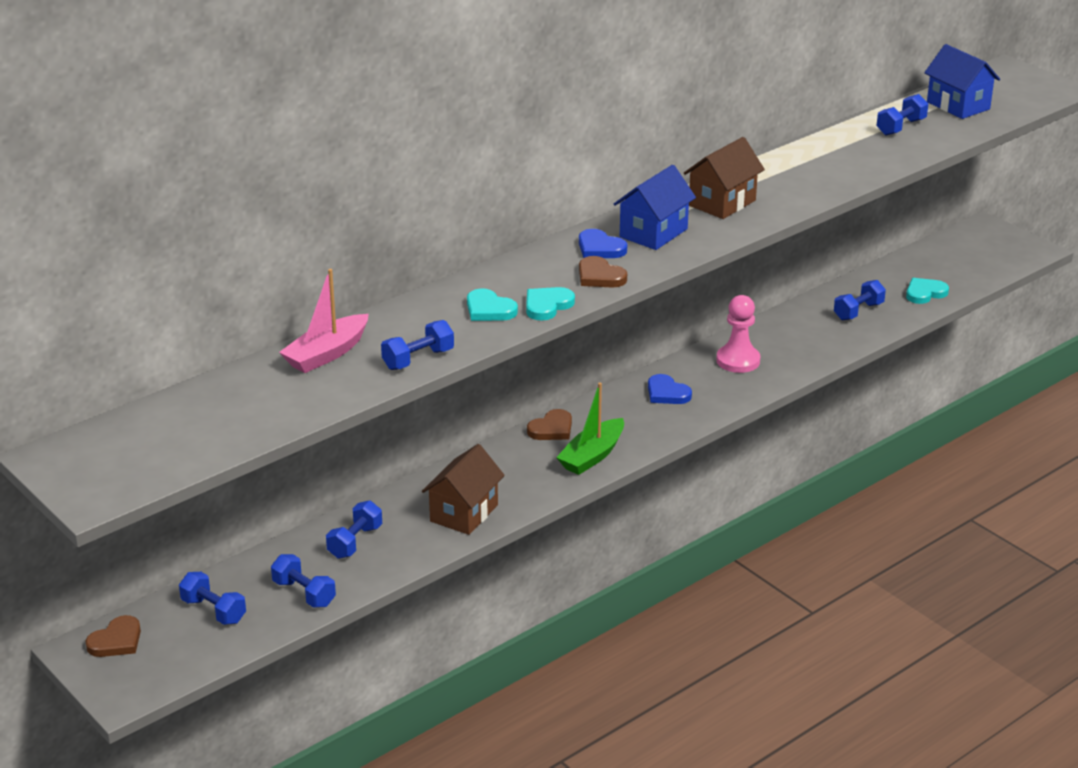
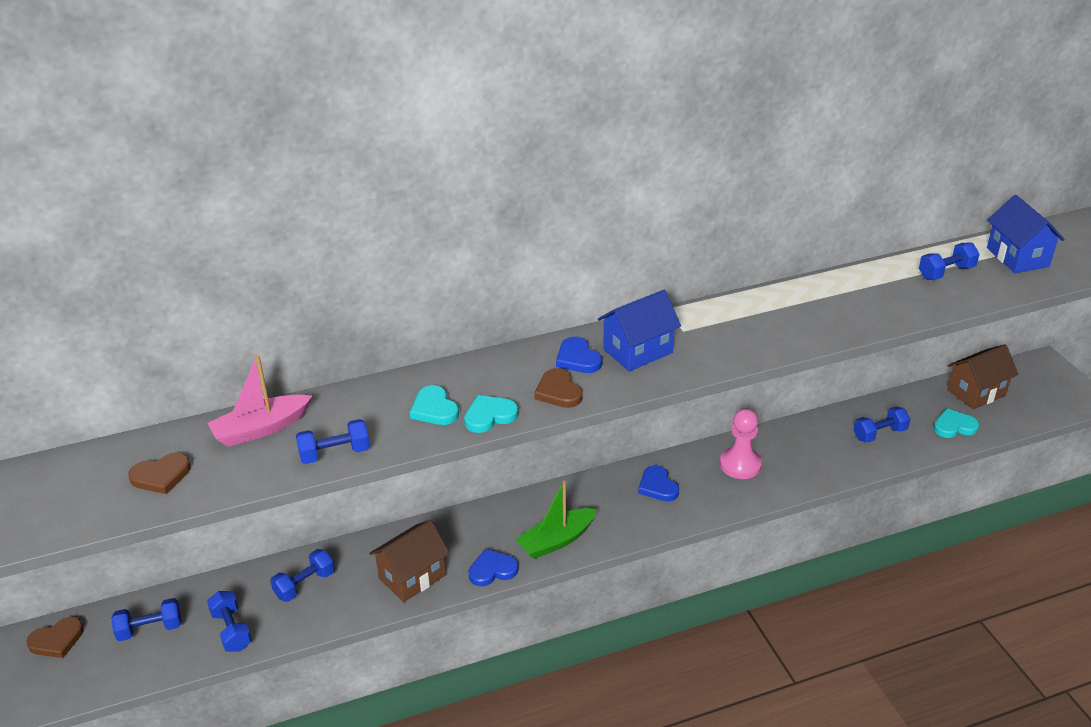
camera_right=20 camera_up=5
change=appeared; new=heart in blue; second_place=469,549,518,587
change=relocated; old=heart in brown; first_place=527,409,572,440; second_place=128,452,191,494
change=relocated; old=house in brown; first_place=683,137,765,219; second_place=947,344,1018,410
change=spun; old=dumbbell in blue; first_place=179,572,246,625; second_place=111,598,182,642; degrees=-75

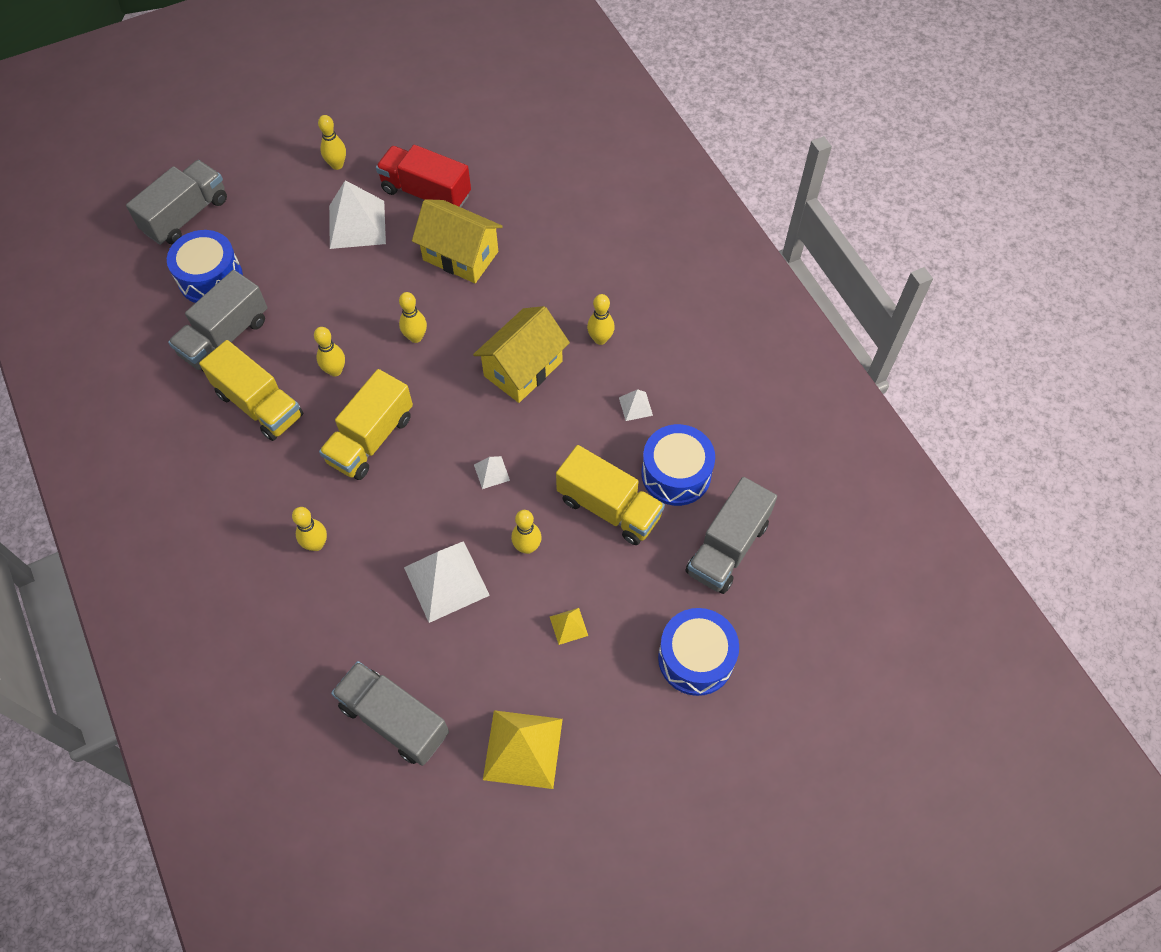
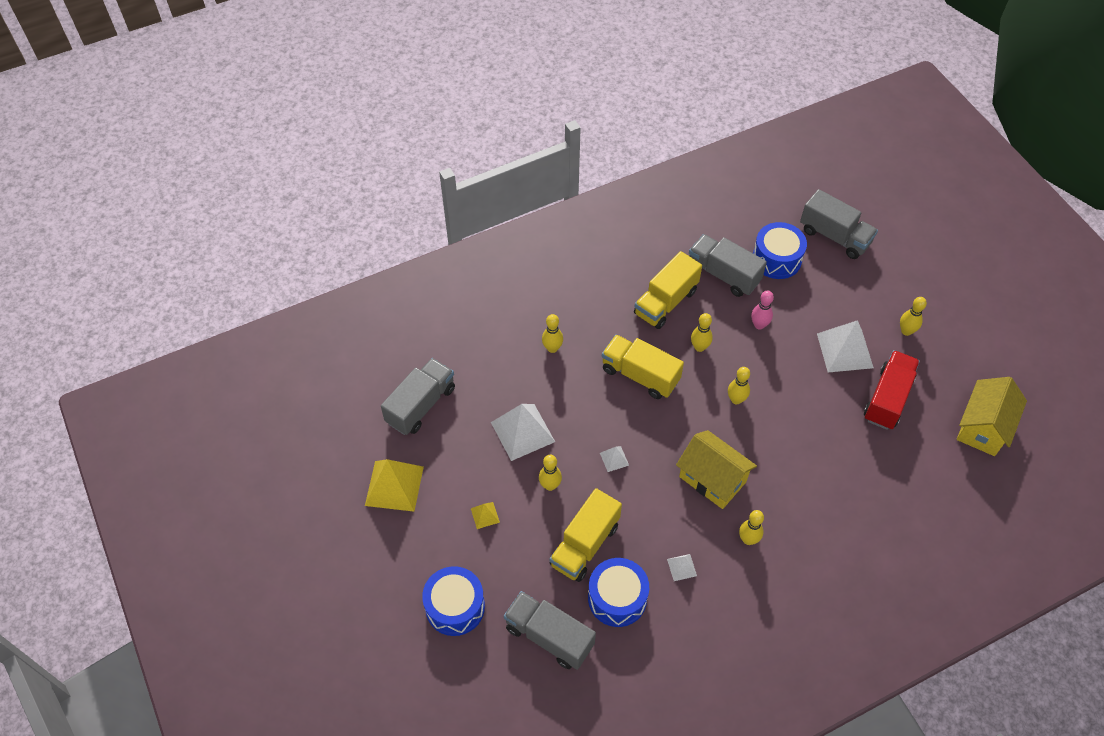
camera_right=90 camera_up=-5
change=appeared; new=bowling pin in pink; second_place=751,291,774,329
change=relocated; old=house in yellow; first_place=412,199,503,283; second_place=957,377,1027,456

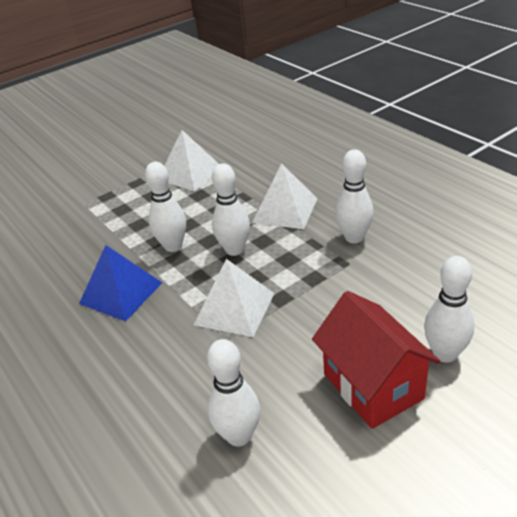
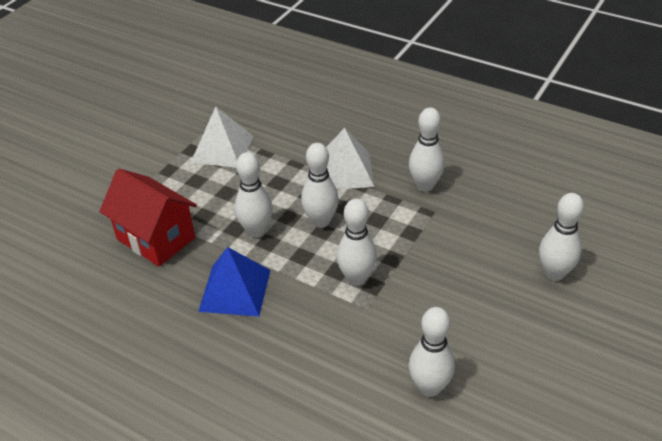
camera_right=-25 camera_up=5
change=relocated; old=house in red; first_place=312,291,440,429; second_place=99,169,197,267
change=exchanged; old=pyramid in white; new=bowling pin in white; first_place=194,259,275,337; second_place=337,198,377,286

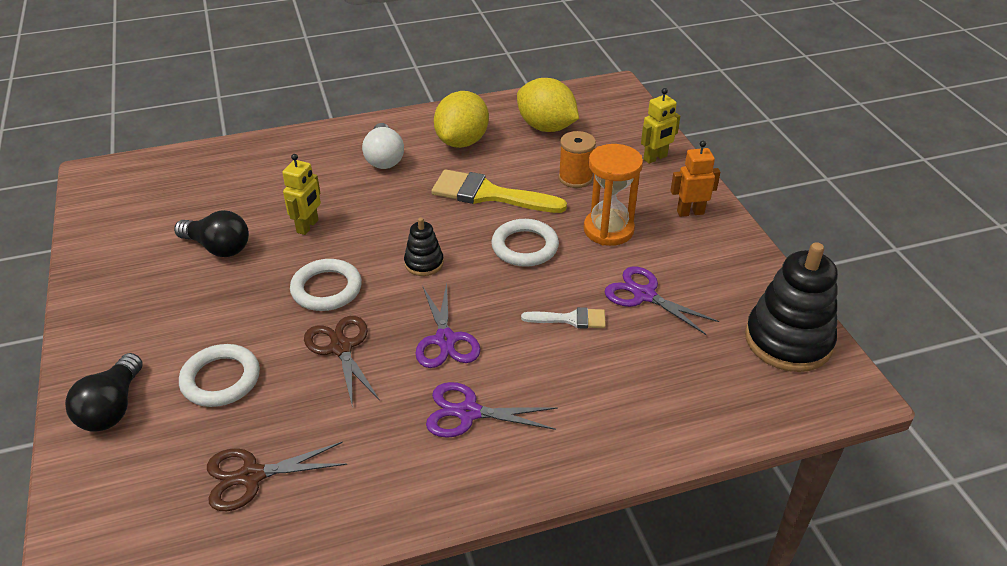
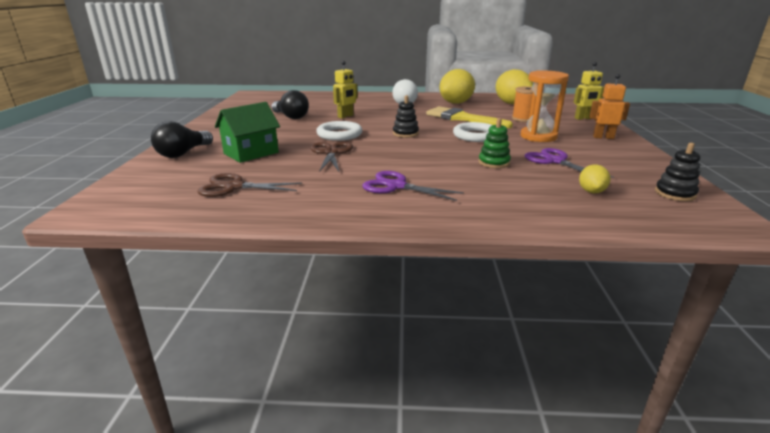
camera_right=20 camera_up=-15
change=missing; old=scissors in purple; first_place=415,283,481,368
change=appeared; new=lemon in yellow; second_place=579,164,611,193
change=exchanged; old=ring in white; new=house in green; first_place=179,344,260,407; second_place=215,102,280,163
change=exchanged; old=brush in white; new=stacking toy in green; first_place=521,307,606,329; second_place=478,118,511,168
change=size; old=stacking toy in black; first_place=745,242,838,372; second_place=655,143,700,201; factor=0.5

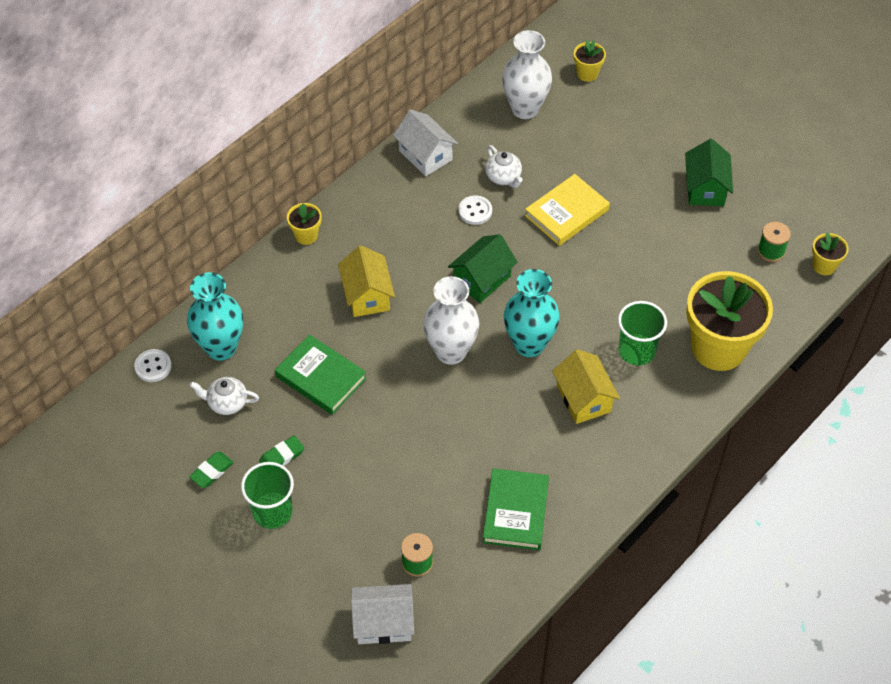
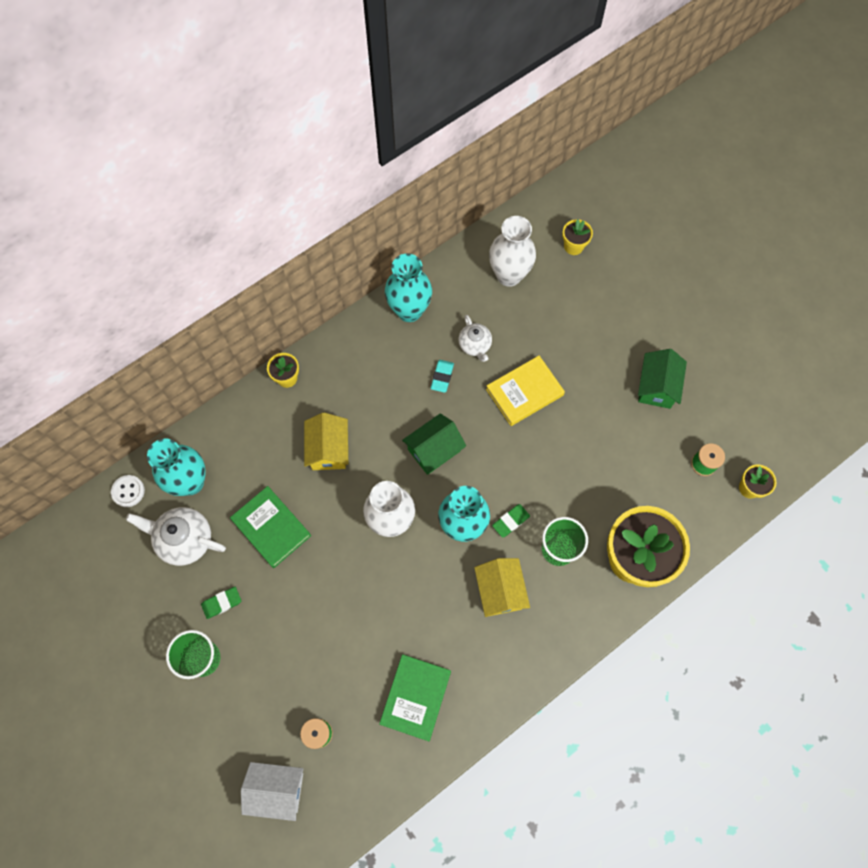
camera_right=10 camera_up=15
change=relocated; old=eraser in green; first_place=189,452,234,488; second_place=492,504,530,538
change=exchanged; old=house in white; new=vase in turquoise; first_place=393,110,458,176; second_place=385,254,432,322
change=exchanged; old=button in white; new=eraser in turquoise; first_place=458,195,492,225; second_place=431,360,454,393
change=size; old=teapot in white; first_place=189,377,259,415; second_place=126,507,226,566; factor=1.6

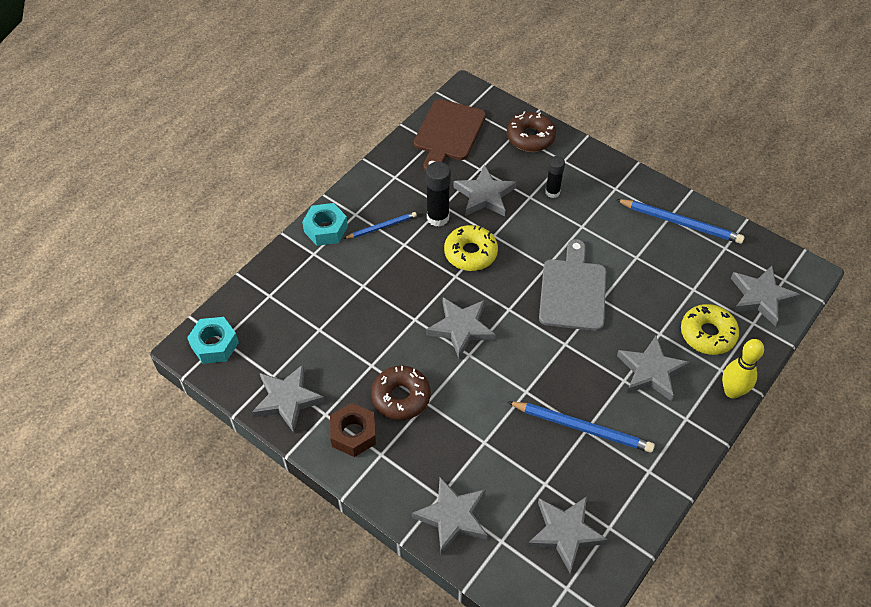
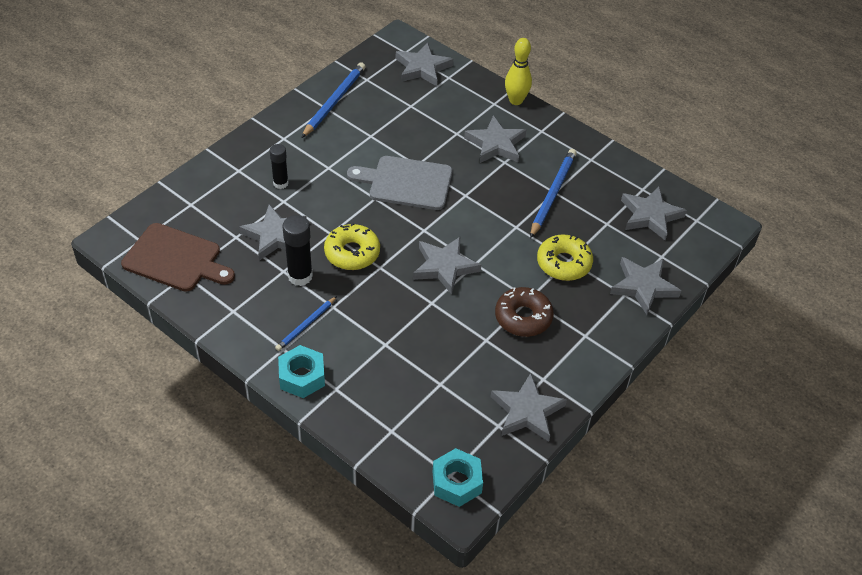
camera_right=-90 camera_up=-5
change=missing; old=nut in brown; first_place=330,403,376,457
change=missing; old=donut in brown; first_place=507,111,556,152
change=relocated; old=donut in yellow; first_place=681,304,739,355; second_place=537,234,593,281
change=spun; old=pencil in blue; first_place=343,212,417,239; second_place=275,296,337,351; degrees=-120

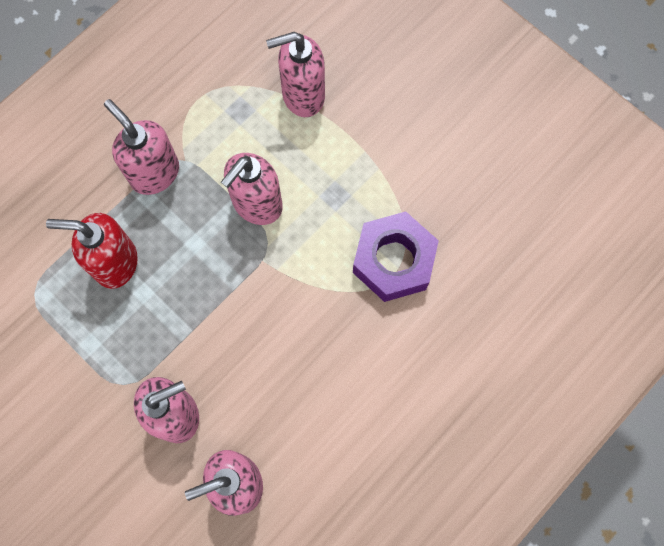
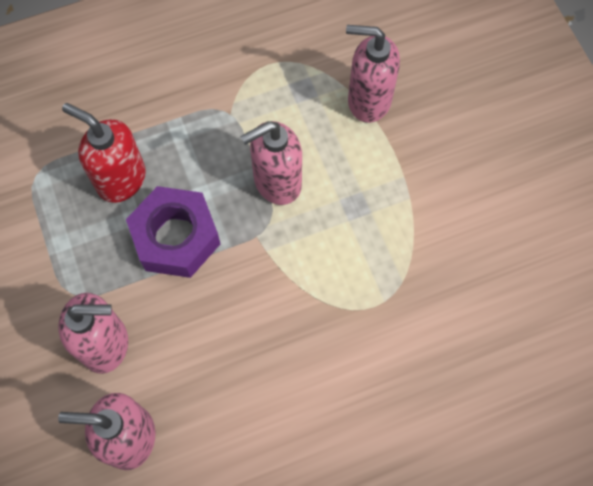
camera_right=25 camera_up=-5
change=missing; old=soap dispenser in pink; first_place=104,99,179,195
change=relocated; old=nut in purple; first_place=353,212,439,302; second_place=126,186,220,278

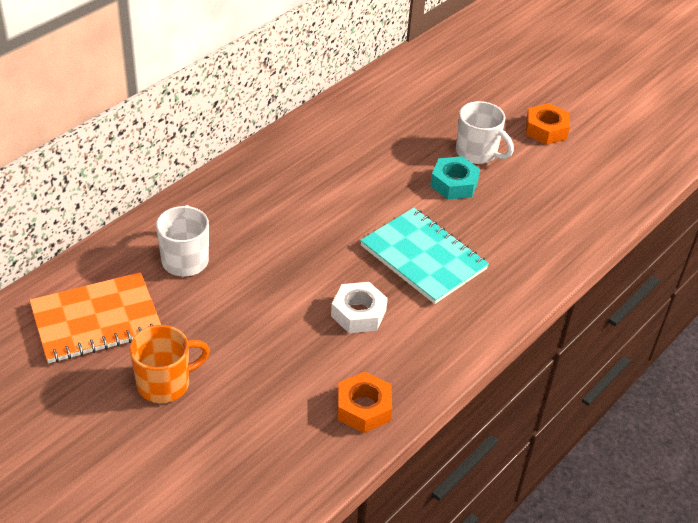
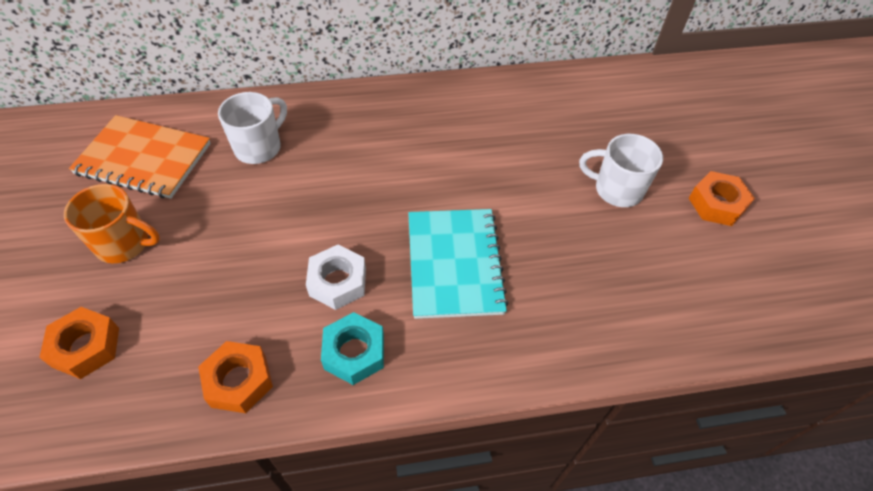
camera_right=40 camera_up=10
change=appeared; new=nut in orange; second_place=39,307,119,379
change=relocated; old=nut in turquoise; first_place=430,156,480,200; second_place=321,312,384,385
change=spun; old=mug in white; first_place=456,101,514,164; second_place=579,134,663,207; degrees=120

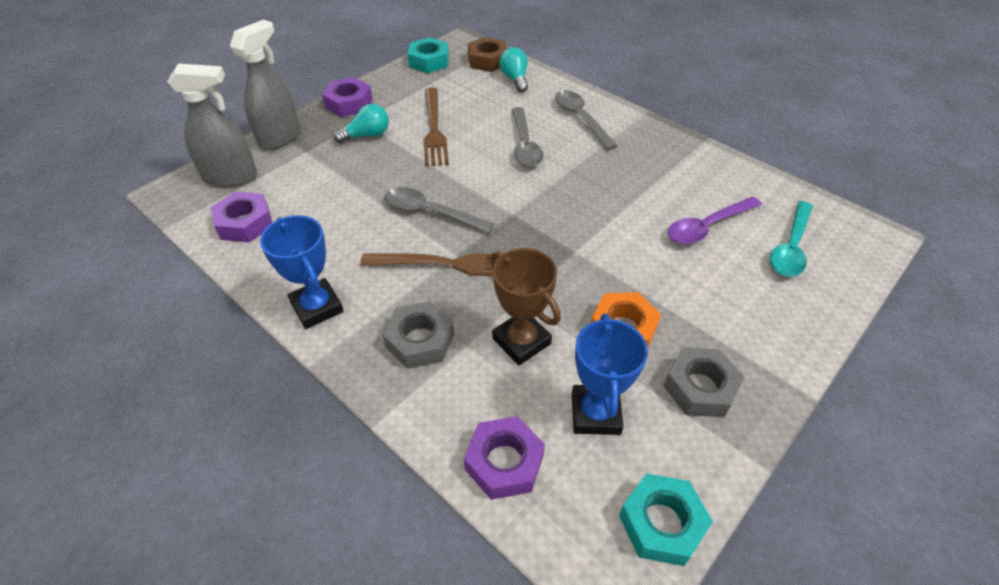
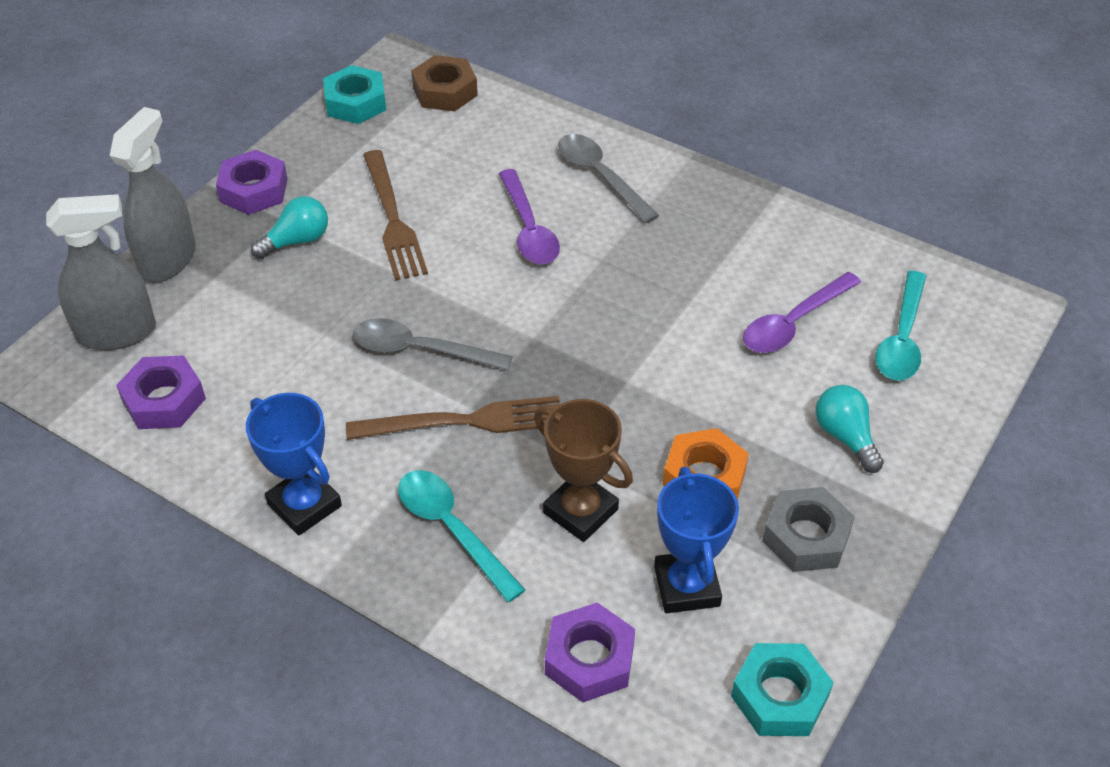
camera_right=-10 camera_up=0
change=relocated; old=light bulb in turquoise; first_place=499,47,528,92; second_place=815,385,884,473
change=exchanged; old=nut in grey; new=spoon in turquoise; first_place=383,301,454,369; second_place=398,470,526,602
change=colour; old=spoon in grey; new=spoon in purple; first_place=512,107,543,167; second_place=499,169,560,264

